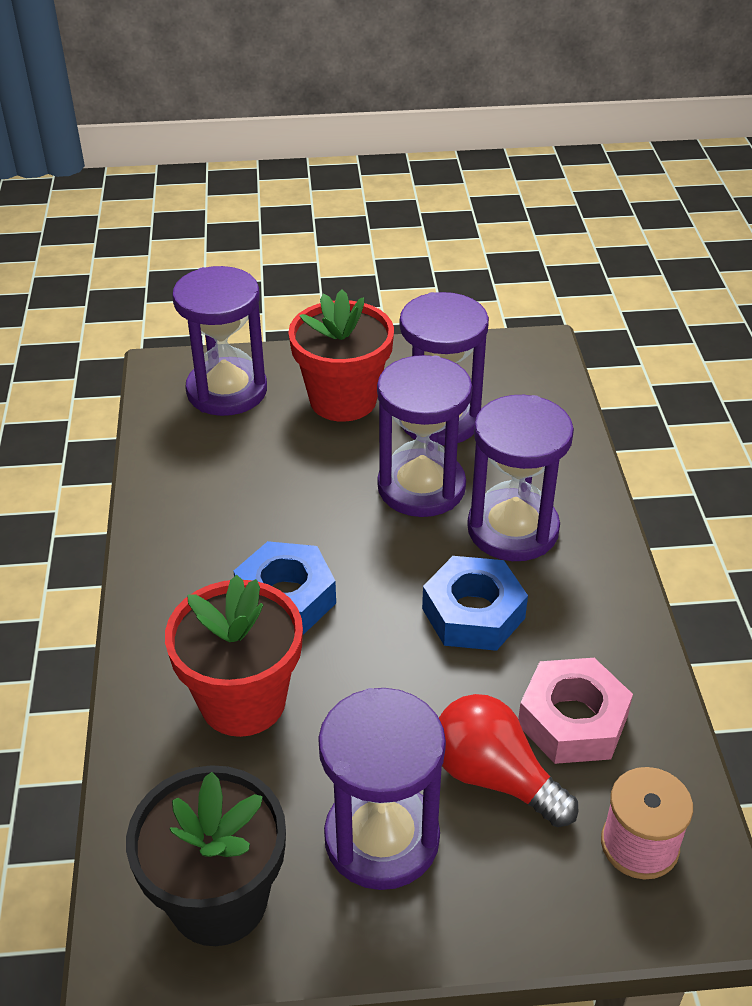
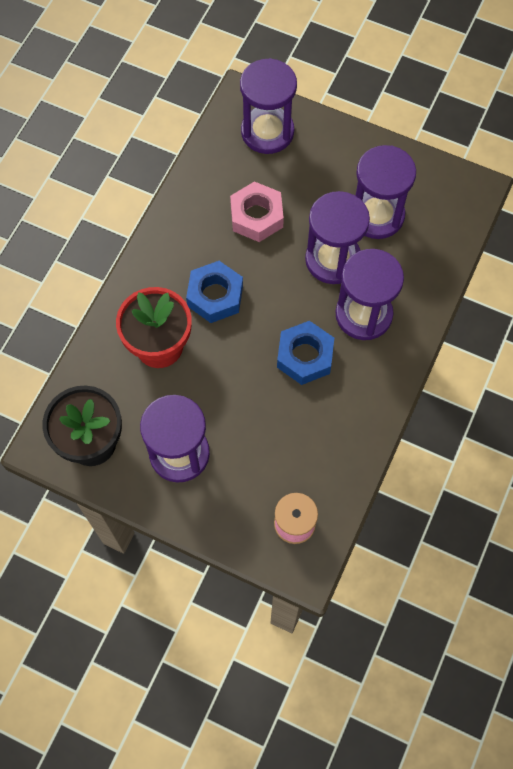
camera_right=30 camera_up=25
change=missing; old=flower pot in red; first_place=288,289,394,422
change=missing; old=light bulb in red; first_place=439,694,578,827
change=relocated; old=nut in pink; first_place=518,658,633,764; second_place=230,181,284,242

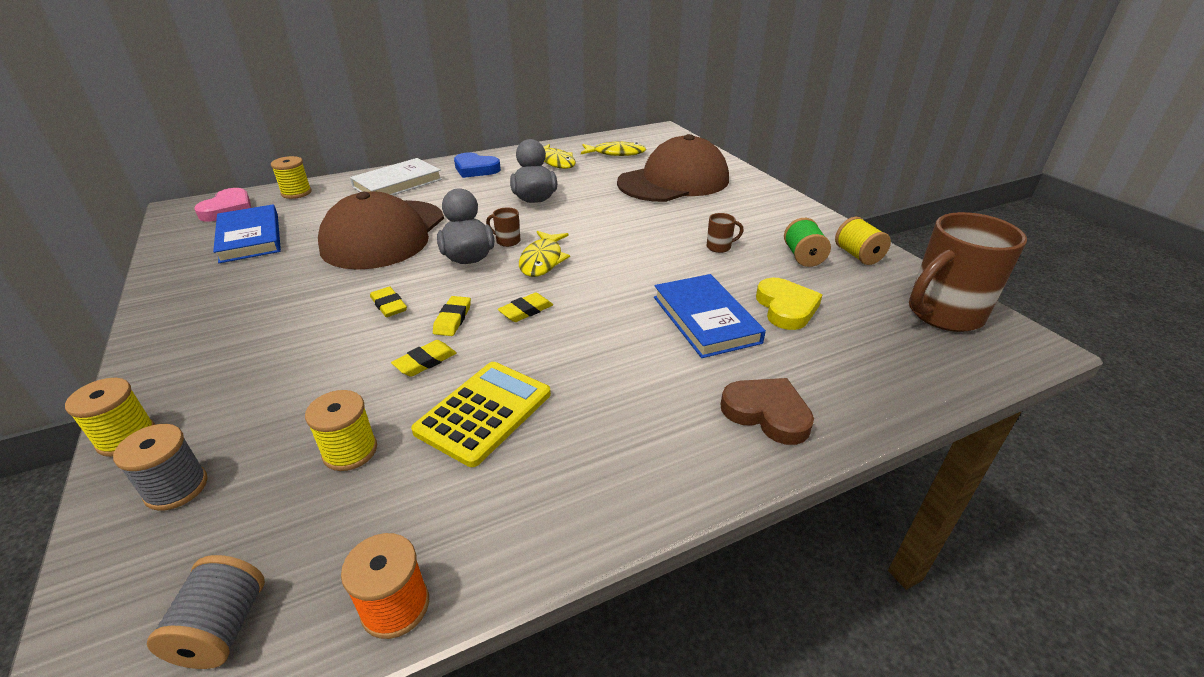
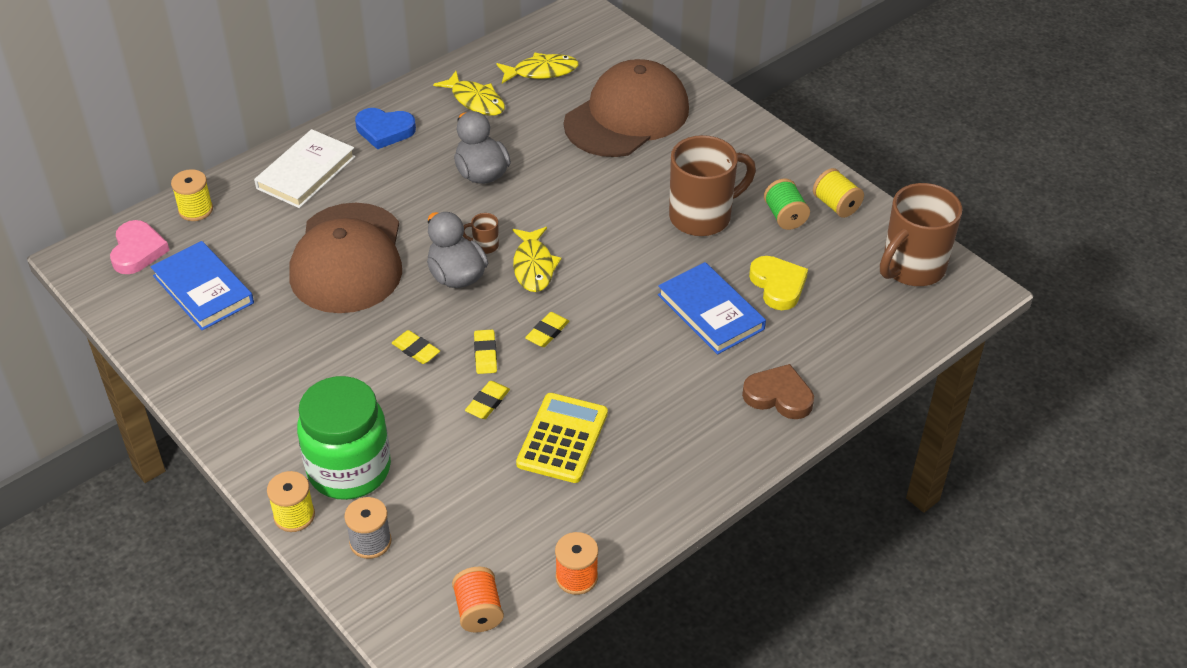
camera_right=-15 camera_up=10
change=missing; old=spool in yellow; first_place=305,390,377,471
change=appeared; new=jar in green; second_place=297,376,391,500
change=colour; old=spool in grey; new=spool in orange; first_place=147,555,265,669; second_place=452,567,504,633
change=size; old=mug in brown; first_place=707,213,743,253; second_place=669,135,756,236; factor=2.47

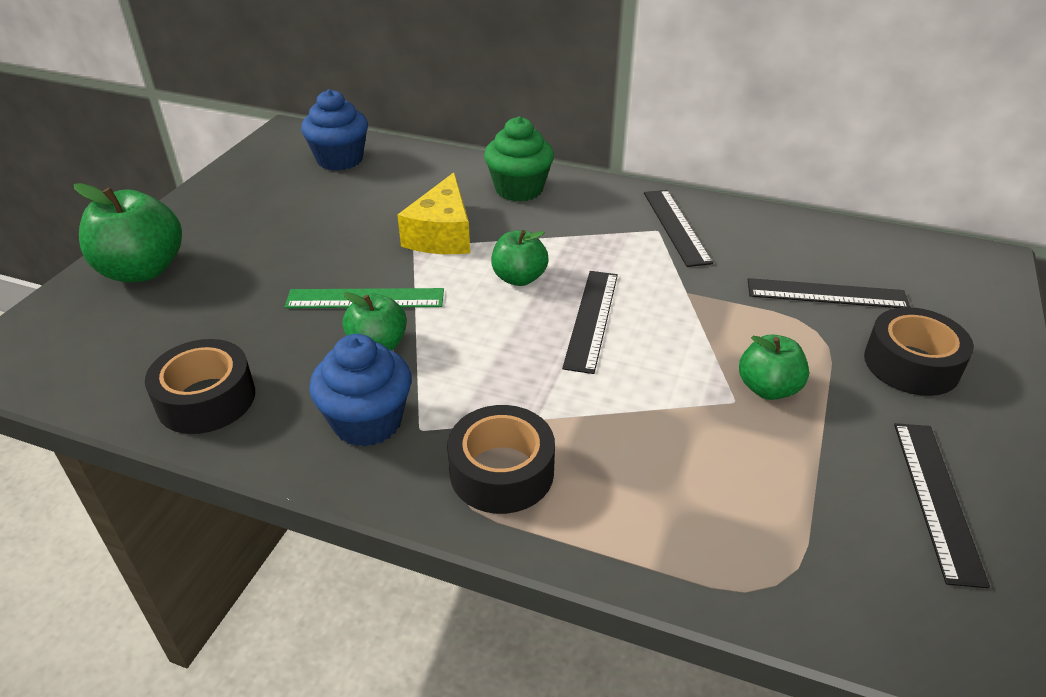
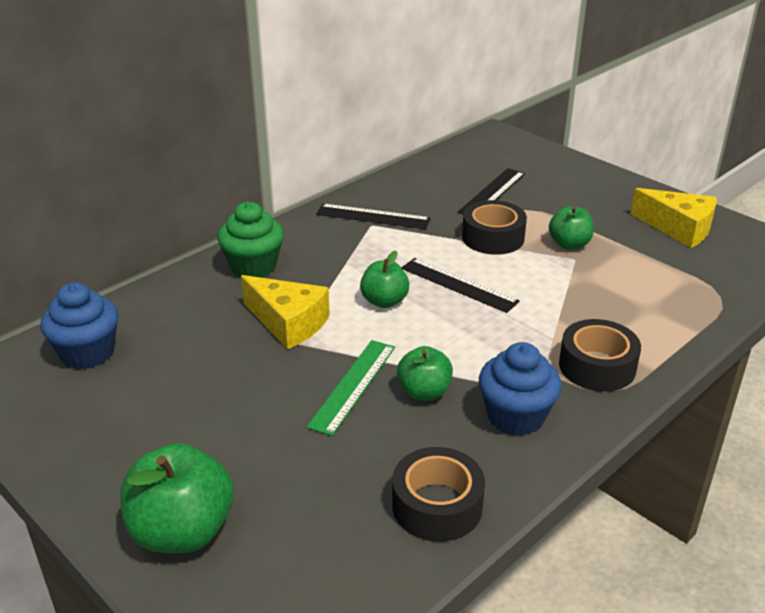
camera_right=-65 camera_up=-5
change=relocated; old=tape in black; first_place=864,307,974,396; second_place=462,200,527,255
change=exchanged; old=ruler in black; new=cheese in yellow; first_place=894,423,990,588; second_place=631,188,717,248

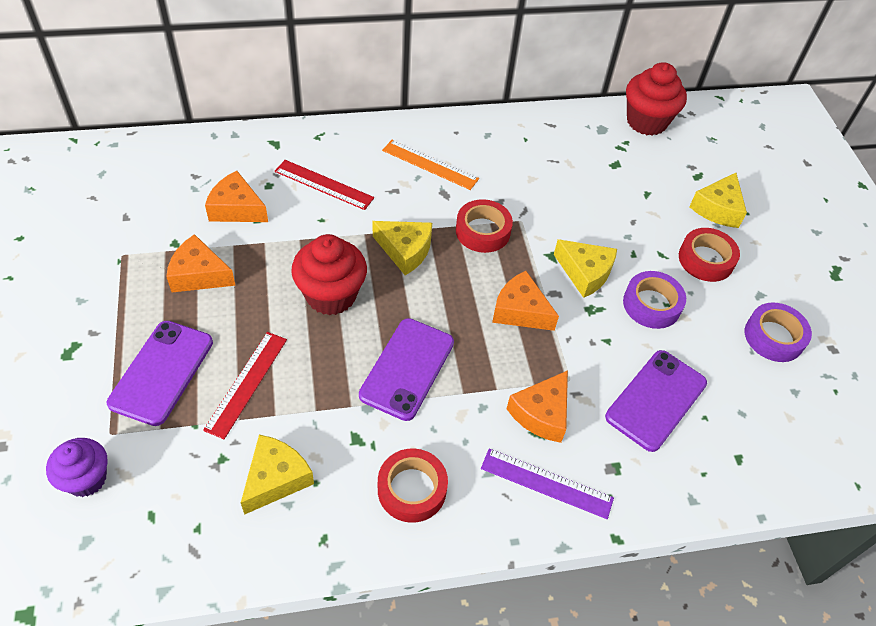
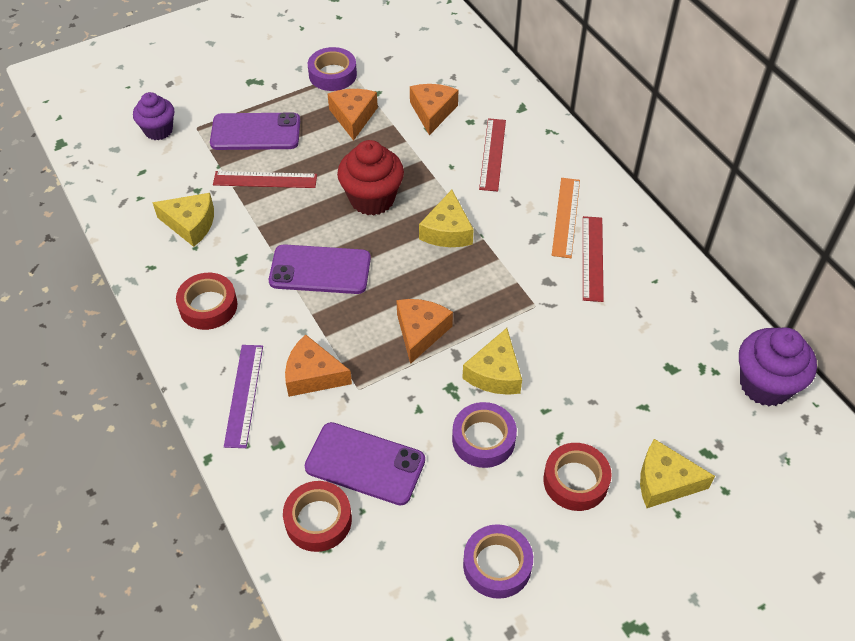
camera_right=75 camera_up=0
change=appeared; new=tape in purple; second_place=308,47,357,91
change=appeared; new=ruler in red; second_place=583,216,604,302
change=relocated; old=tape in red; first_place=456,199,513,253; second_place=283,481,352,552
change=colour; old=cupcake in red; new=cupcake in purple; first_place=626,62,687,136; second_place=739,327,817,406

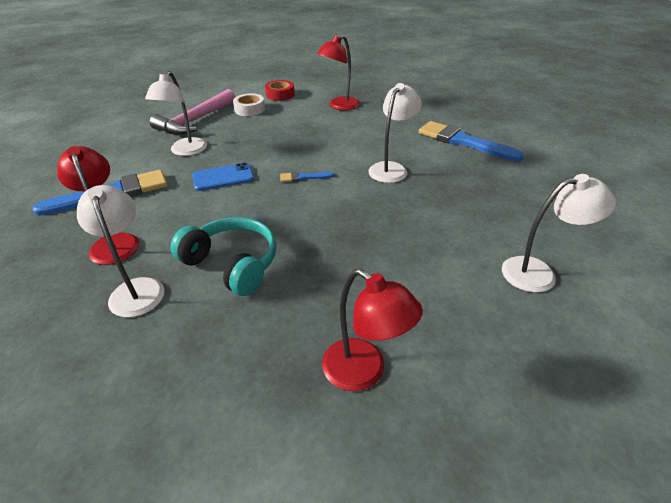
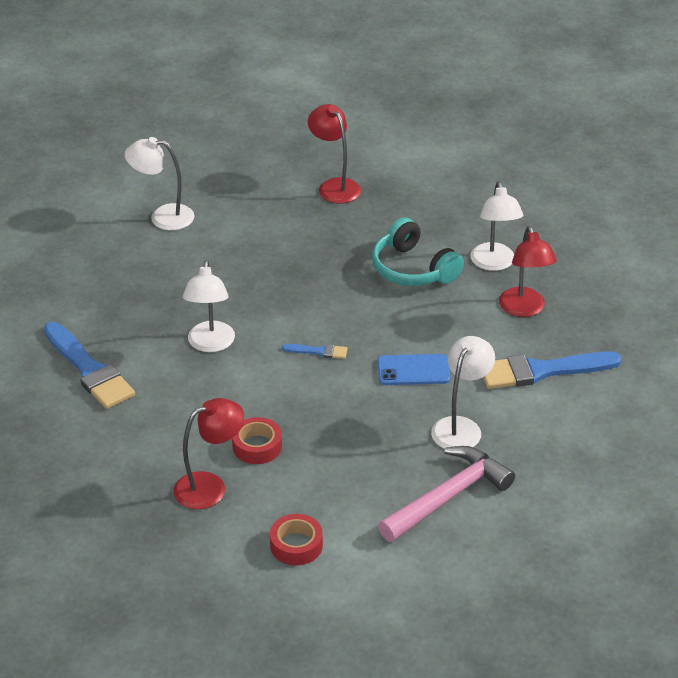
camera_right=-165 camera_up=0
change=missing; old=tape in white; first_place=233,94,265,116
change=appeared; new=tape in red; second_place=232,417,282,464
change=spun; old=lamp in white; first_place=368,83,422,183; second_place=183,260,235,352; degrees=-45

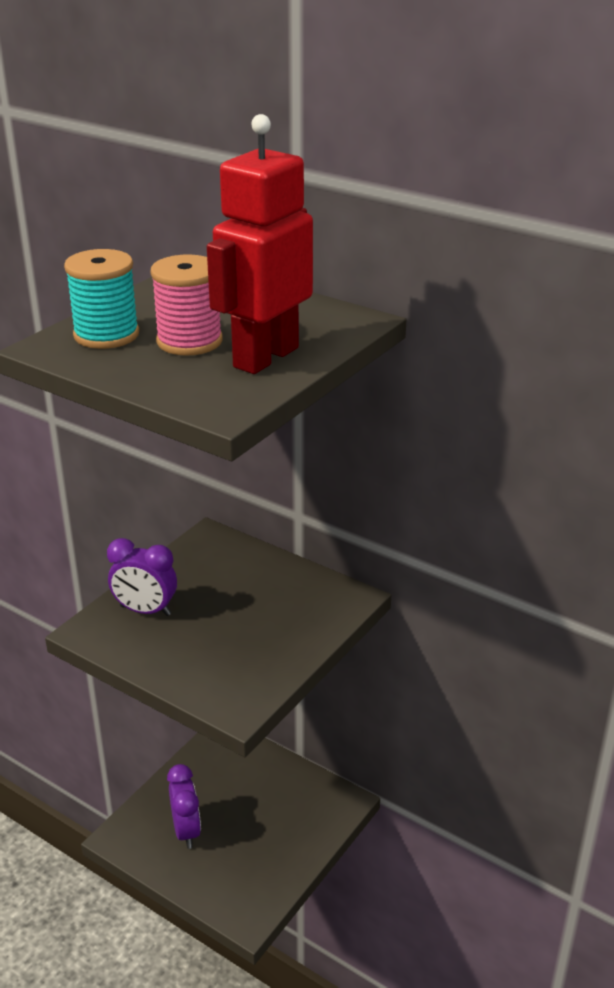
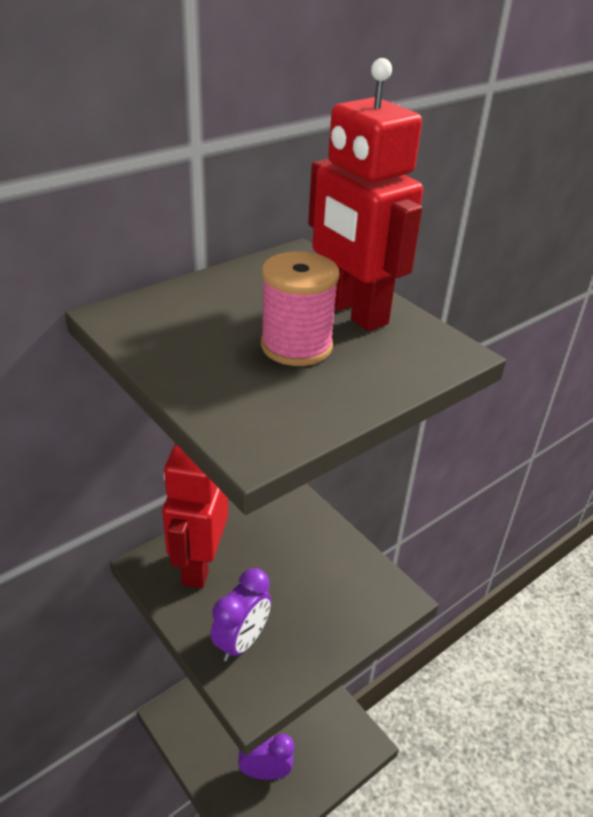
camera_right=-75 camera_up=5
change=missing; old=spool in turquoise; first_place=64,249,139,349
change=appeared; new=robot in red; second_place=162,443,228,588

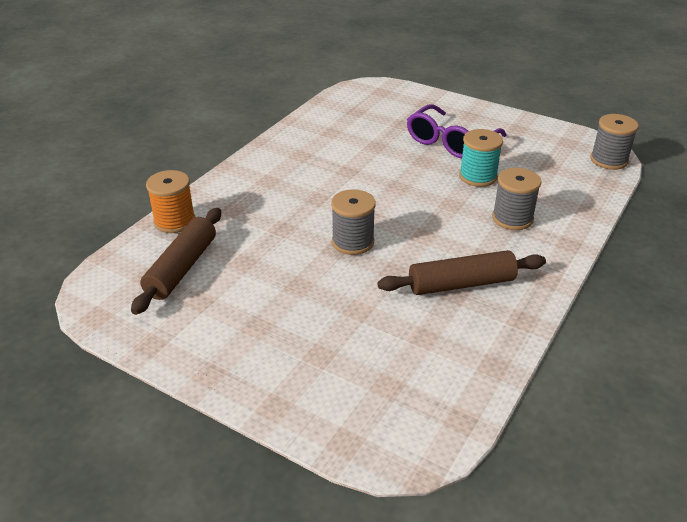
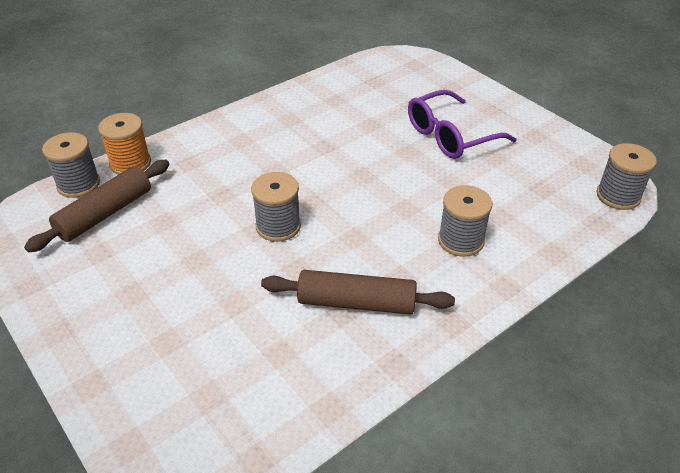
camera_right=20 camera_up=5
change=missing; old=spool in turquoise; first_place=459,129,503,187
change=appeared; new=spool in grey; second_place=42,132,100,198

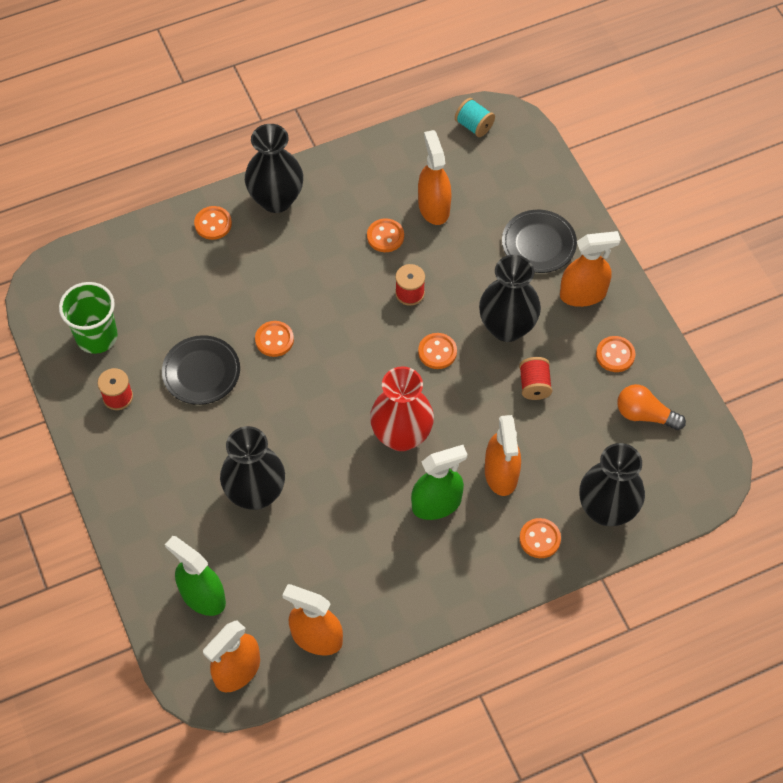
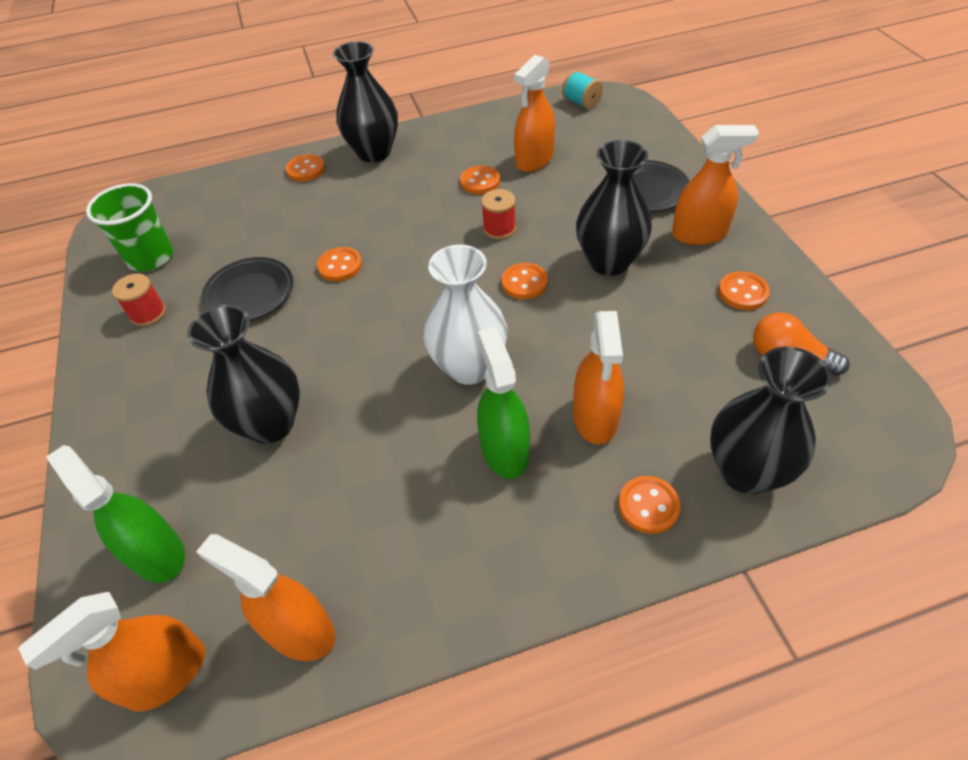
camera_right=10 camera_up=-10
change=missing; old=spool in red; first_place=519,357,552,400
change=colour; old=vase in red; new=vase in white; first_place=370,366,434,451; second_place=423,245,508,385
change=spun; old=spray bottle in green; first_place=411,445,467,520; second_place=477,327,530,479; degrees=-90
change=spun; old=spray bottle in orange; first_place=418,130,452,225; second_place=514,55,555,172; degrees=-135

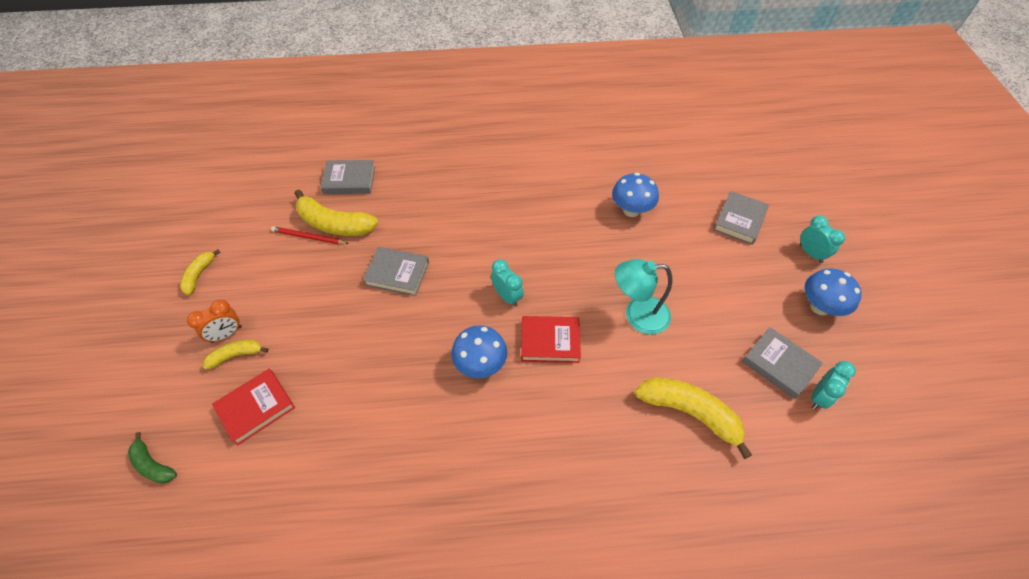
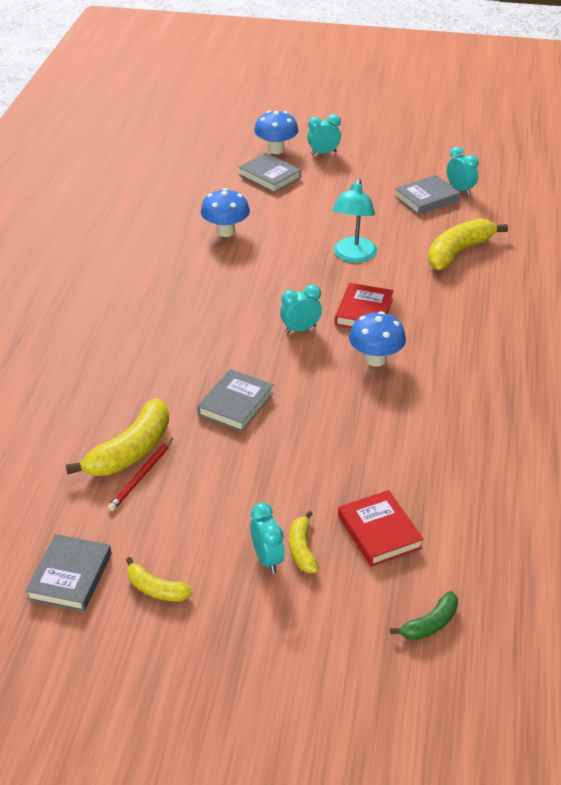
camera_right=-75 camera_up=-15
change=relocated; old=book in grey; first_place=320,160,375,194; second_place=25,534,112,612
change=relocated; old=mushroom in blue; first_place=804,268,862,316; second_place=254,111,298,154
change=colour; old=clock in orange; new=clock in turquoise; first_place=187,299,242,343; second_place=250,503,285,573

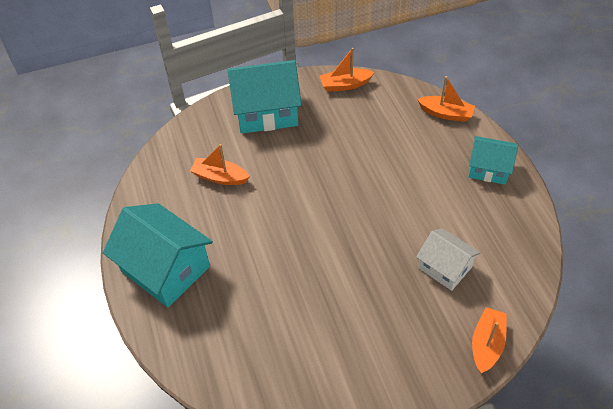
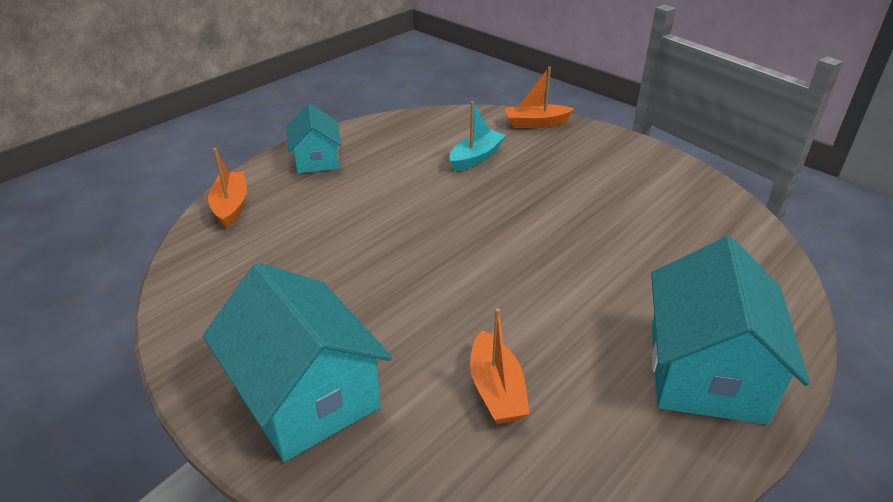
camera_right=-120 camera_up=-15
change=missing; old=boat in orange; first_place=320,48,375,92
change=exchanged; old=house in white; new=boat in turquoise; first_place=416,228,480,291; second_place=449,101,506,171

